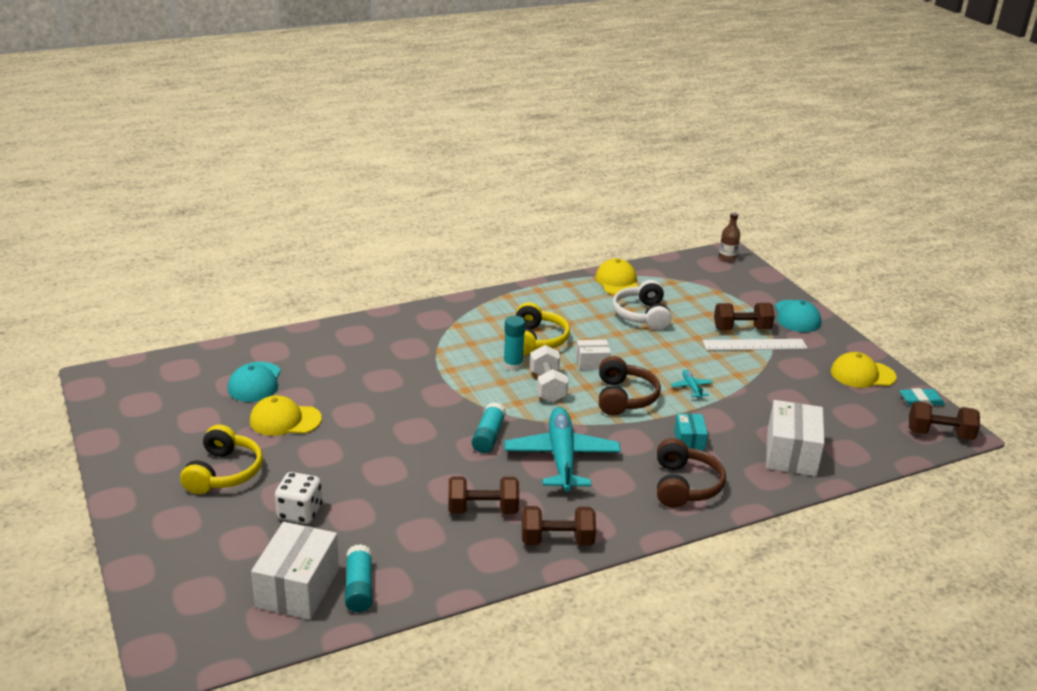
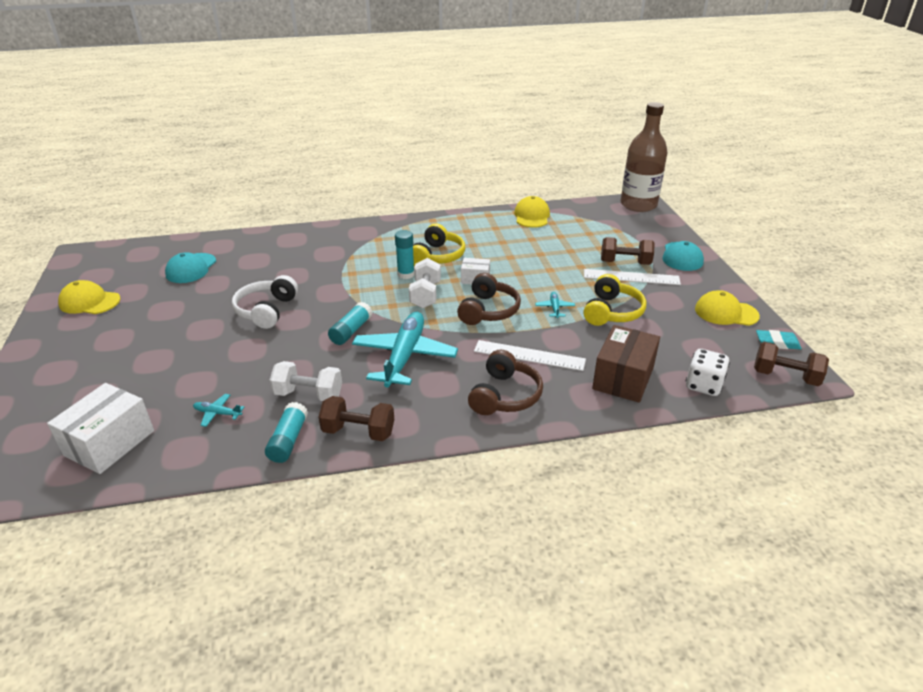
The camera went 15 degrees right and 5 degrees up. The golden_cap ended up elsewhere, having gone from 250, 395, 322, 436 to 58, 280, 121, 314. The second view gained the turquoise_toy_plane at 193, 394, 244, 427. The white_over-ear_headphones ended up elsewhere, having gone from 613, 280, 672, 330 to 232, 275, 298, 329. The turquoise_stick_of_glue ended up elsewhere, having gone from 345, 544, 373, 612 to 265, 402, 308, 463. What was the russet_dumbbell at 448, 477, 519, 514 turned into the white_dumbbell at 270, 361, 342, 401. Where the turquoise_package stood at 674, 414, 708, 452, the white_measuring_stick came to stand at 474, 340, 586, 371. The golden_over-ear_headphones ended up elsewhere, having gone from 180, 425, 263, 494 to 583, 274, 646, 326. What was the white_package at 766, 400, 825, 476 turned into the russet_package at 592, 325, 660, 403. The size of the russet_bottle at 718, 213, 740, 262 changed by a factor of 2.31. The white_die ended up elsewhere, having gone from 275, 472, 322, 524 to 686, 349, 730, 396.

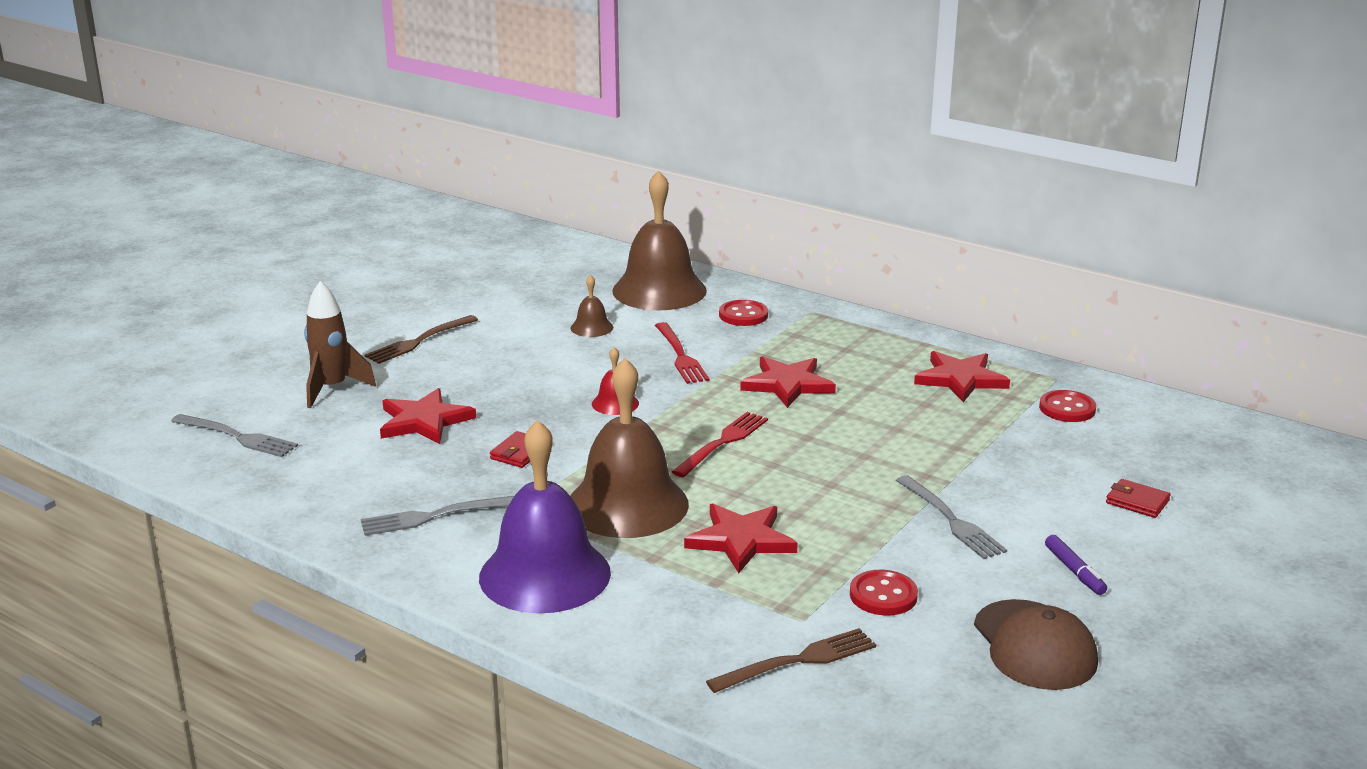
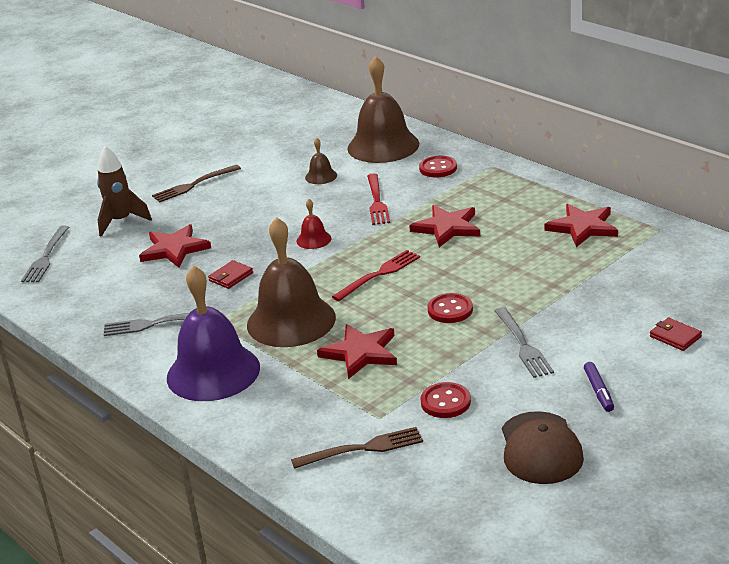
The camera went 15 degrees right and 5 degrees up. The grey_dinner_fork at 171, 414, 298, 457 ended up facing another way, 60 degrees clockwise from before. The red_button ended up elsewhere, having gone from 1039, 390, 1096, 422 to 427, 293, 473, 323.

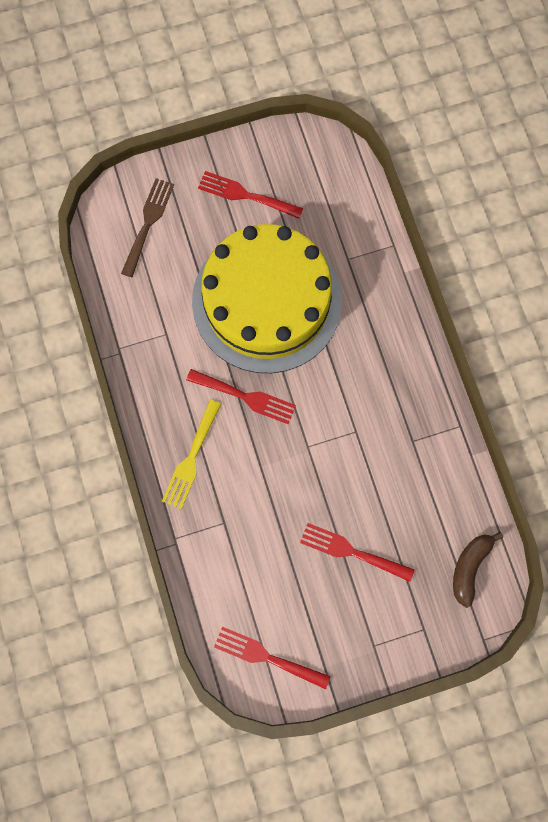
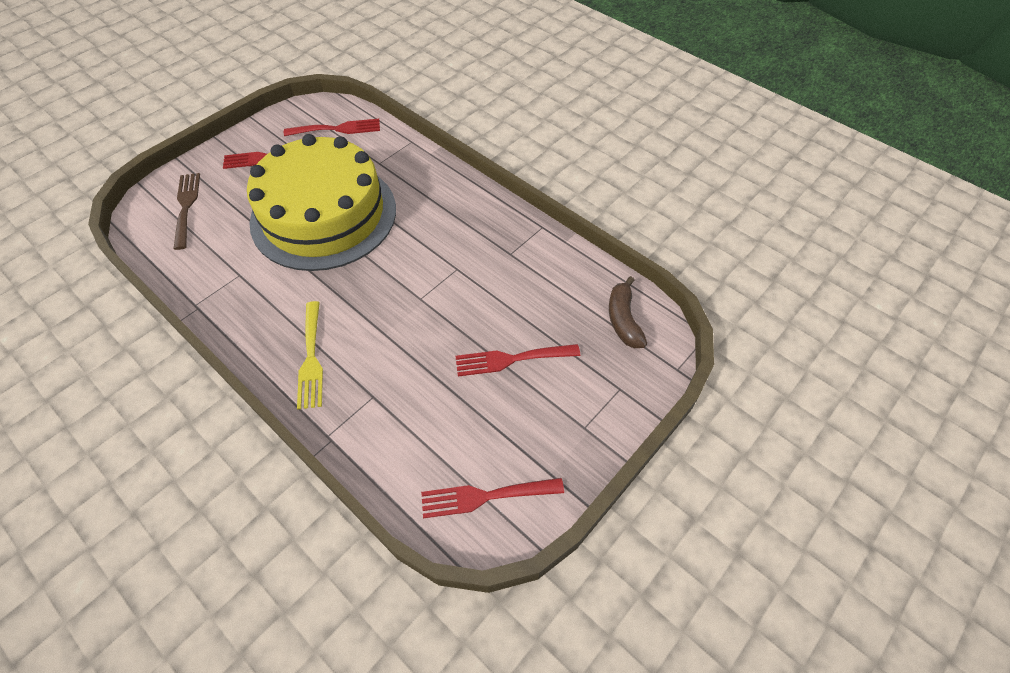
The camera went 30 degrees left and 20 degrees down. The red_dinner_fork ended up elsewhere, having gone from 186, 369, 296, 424 to 284, 119, 380, 136.

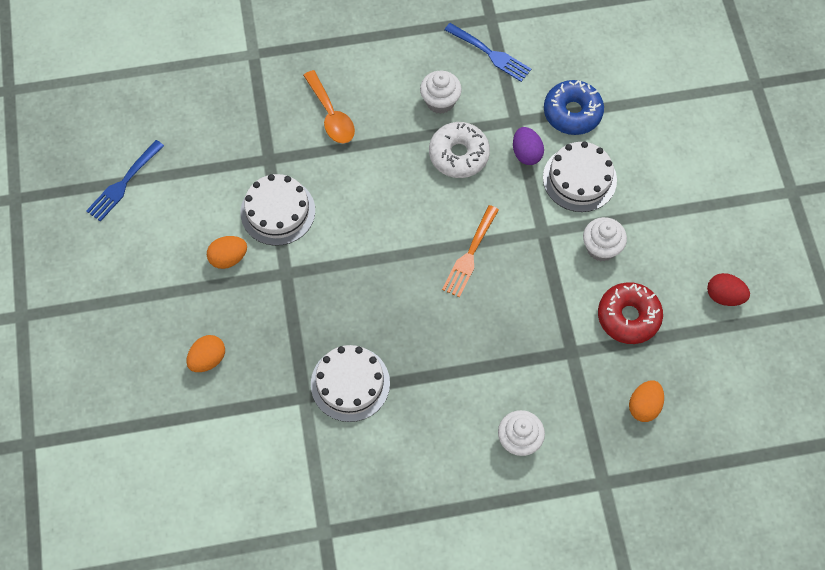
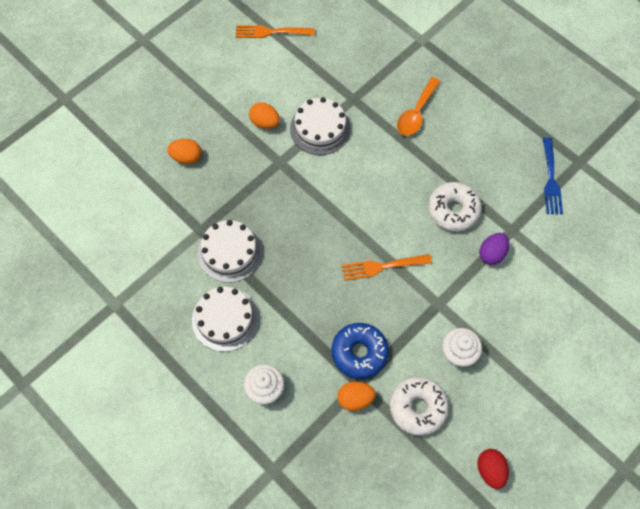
The camera went 55 degrees right and 0 degrees up. The white_layer_cake ended up elsewhere, having gone from 543, 141, 617, 212 to 192, 286, 259, 352. What was the royal_blue_dinner_fork at 86, 140, 164, 222 turned into the bright_orange_dinner_fork at 236, 25, 314, 38. The royal_blue_doughnut ended up elsewhere, having gone from 544, 80, 604, 135 to 332, 323, 389, 379. The bright_orange_egg ended up elsewhere, having gone from 629, 380, 664, 422 to 337, 382, 376, 411. What was the red_doughnut at 598, 282, 663, 344 turned into the white_doughnut at 390, 376, 449, 436. The second view lost the white_fairy_cake at 420, 71, 462, 114.

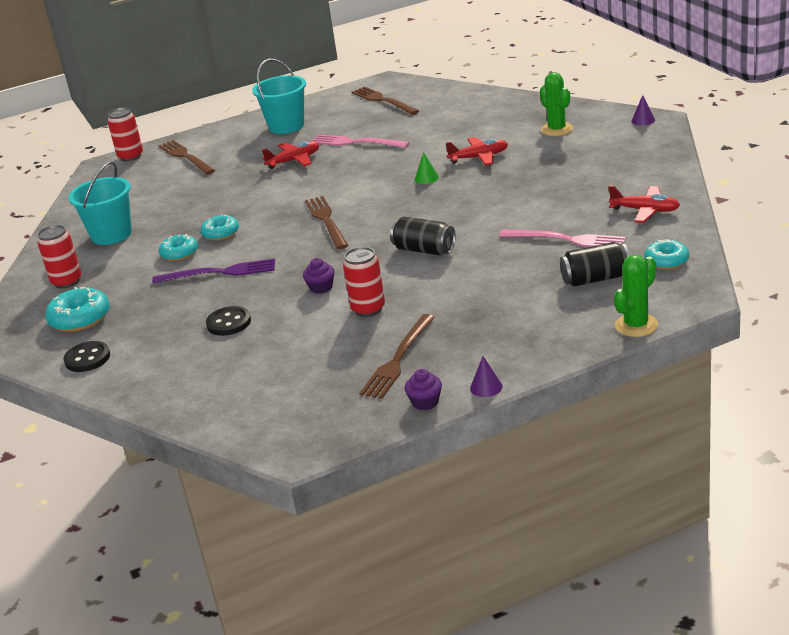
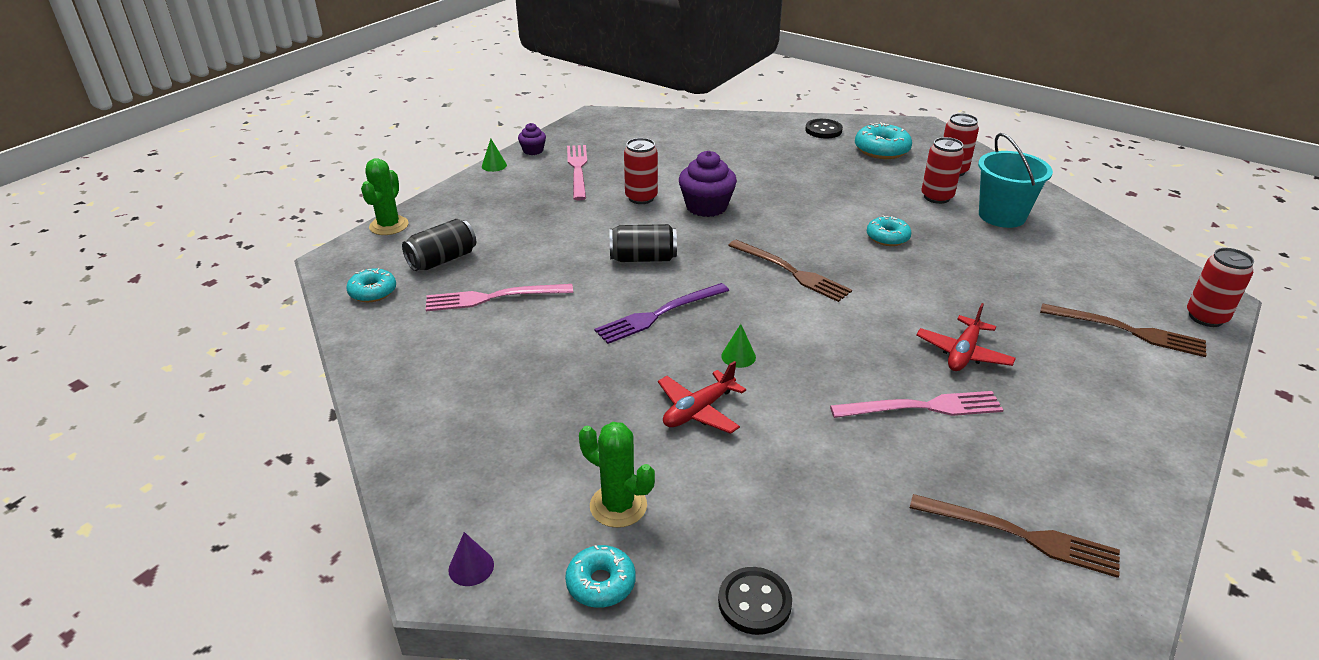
The camera went 145 degrees right and 5 degrees up. What was the royal_purple_cone_shape at 470, 356, 503, 397 turned into the leaf-green_cone_shape at 482, 139, 507, 172. The turquoise_doughnut ended up elsewhere, having gone from 159, 234, 198, 261 to 565, 545, 636, 608. What was the russet_dinner_fork at 359, 314, 435, 399 turned into the pink_dinner_fork at 567, 145, 587, 200. The royal_purple_dinner_fork ended up elsewhere, having gone from 152, 259, 275, 284 to 594, 283, 729, 344. The size of the royal_purple_fairy_cake at 303, 258, 335, 294 changed by a factor of 1.84. The jet-black_button ended up elsewhere, having gone from 206, 306, 251, 336 to 718, 567, 792, 635. The second view gained the red_can at 922, 137, 964, 204. The second view lost the turquoise_pail at 252, 59, 306, 134. The second view lost the red_toy_plane at 609, 185, 680, 223.

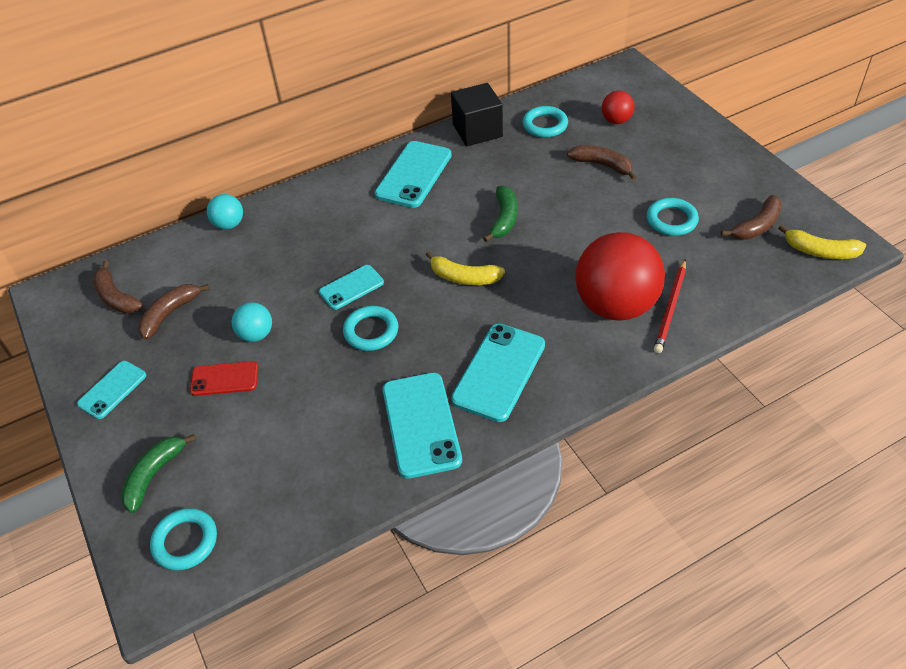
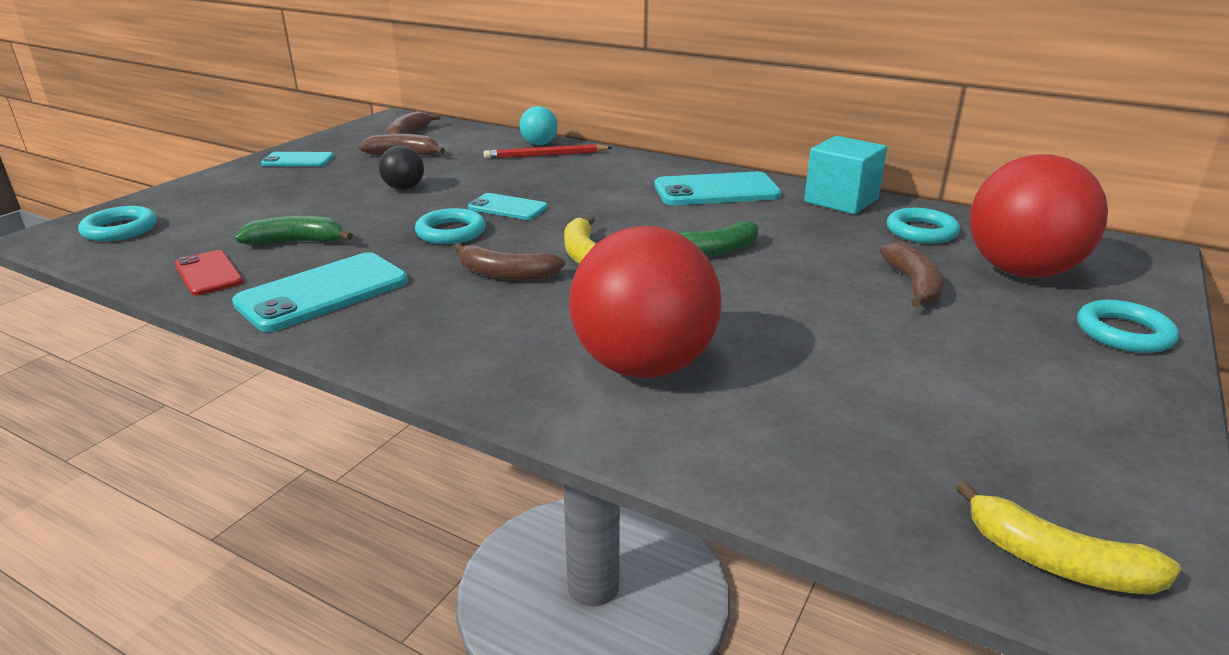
The camera went 55 degrees right and 20 degrees down. The red_smartphone ended up elsewhere, having gone from 190, 361, 258, 396 to 175, 250, 243, 296. The leaf-green_banana ended up elsewhere, having gone from 121, 434, 196, 513 to 235, 215, 353, 246. What was the turquoise_play_ball at 232, 302, 272, 342 turned into the jet-black_play_ball at 379, 145, 424, 190. The russet_banana ended up elsewhere, having gone from 721, 195, 782, 240 to 454, 243, 565, 280. The red_wooden_pencil ended up elsewhere, having gone from 654, 259, 686, 353 to 483, 144, 613, 159. What was the jet-black_block at 451, 83, 503, 146 turned into the turquoise_block at 804, 136, 887, 214. The golden_banana at 778, 225, 866, 259 ended up facing another way, 45 degrees counterclockwise from before. The size of the red_play_ball at 602, 91, 635, 124 changed by a factor of 2.17. The turquoise_ring ended up elsewhere, having gone from 646, 198, 699, 236 to 1077, 300, 1179, 353. The second view lost the turquoise_smartphone at 451, 324, 545, 422.

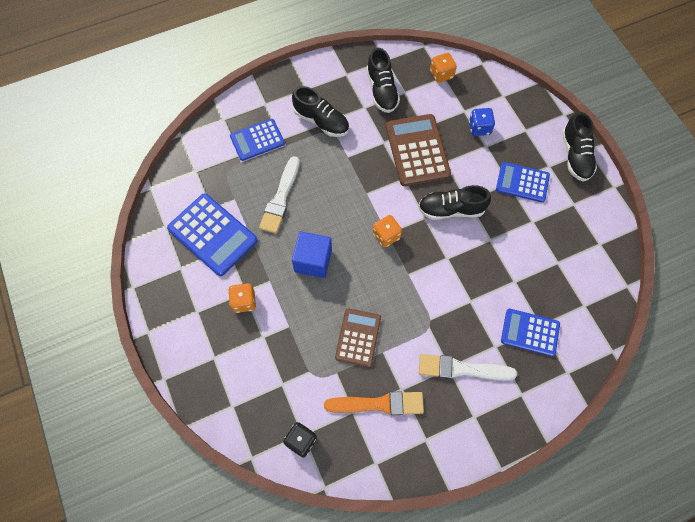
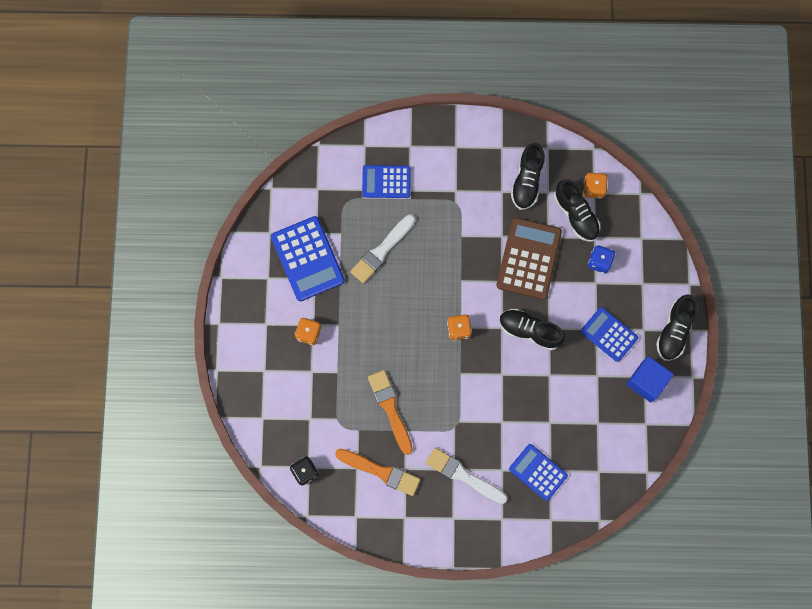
The camera went 25 degrees right and 10 degrees up. Where the russet_calculator stood at 335, 308, 381, 367, the bright_orange_paint_brush came to stand at 368, 370, 413, 455. The jet-black_sneaker ended up elsewhere, having gone from 292, 86, 349, 137 to 554, 179, 600, 242. The royal_blue_block ended up elsewhere, having gone from 292, 231, 332, 278 to 626, 356, 674, 402.

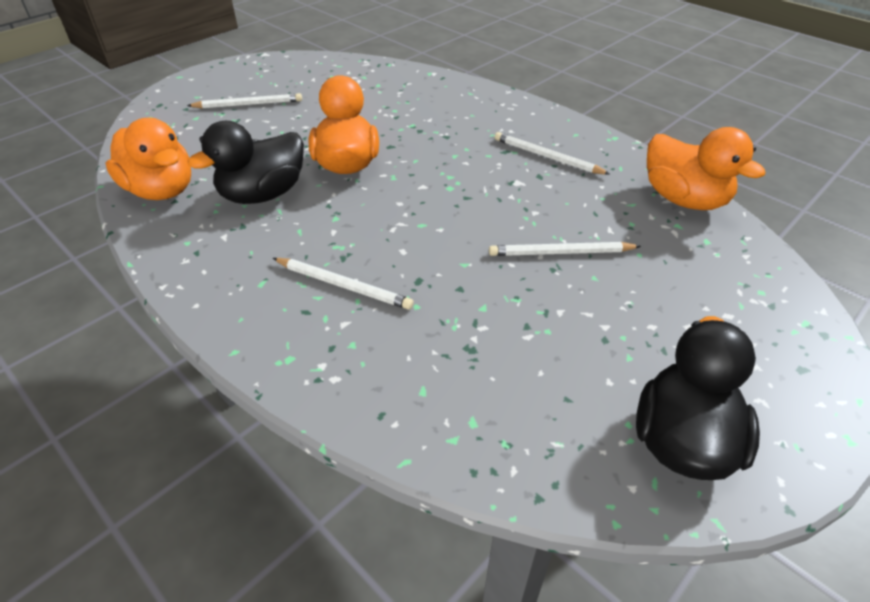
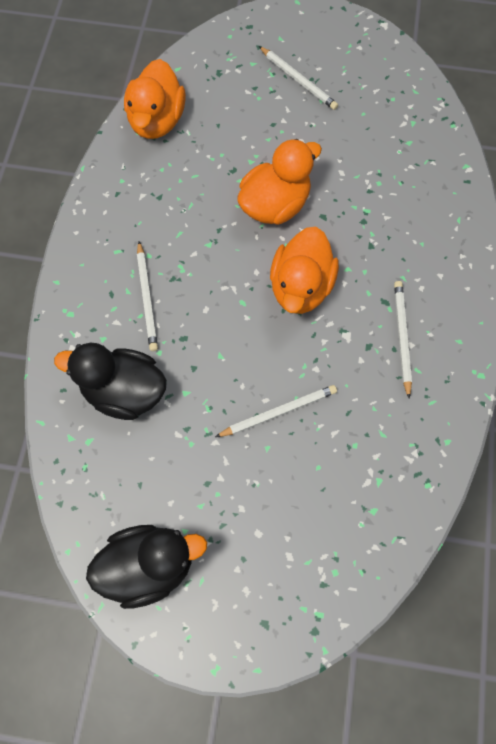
The camera went 55 degrees right and 25 degrees up. The jet-black_duck ended up elsewhere, having gone from 188, 121, 304, 204 to 54, 343, 167, 420. The white_wooden_pencil at 489, 242, 641, 256 ended up facing another way, 105 degrees clockwise from before. The bright_orange_duck ended up elsewhere, having gone from 647, 127, 766, 210 to 270, 227, 339, 314.

